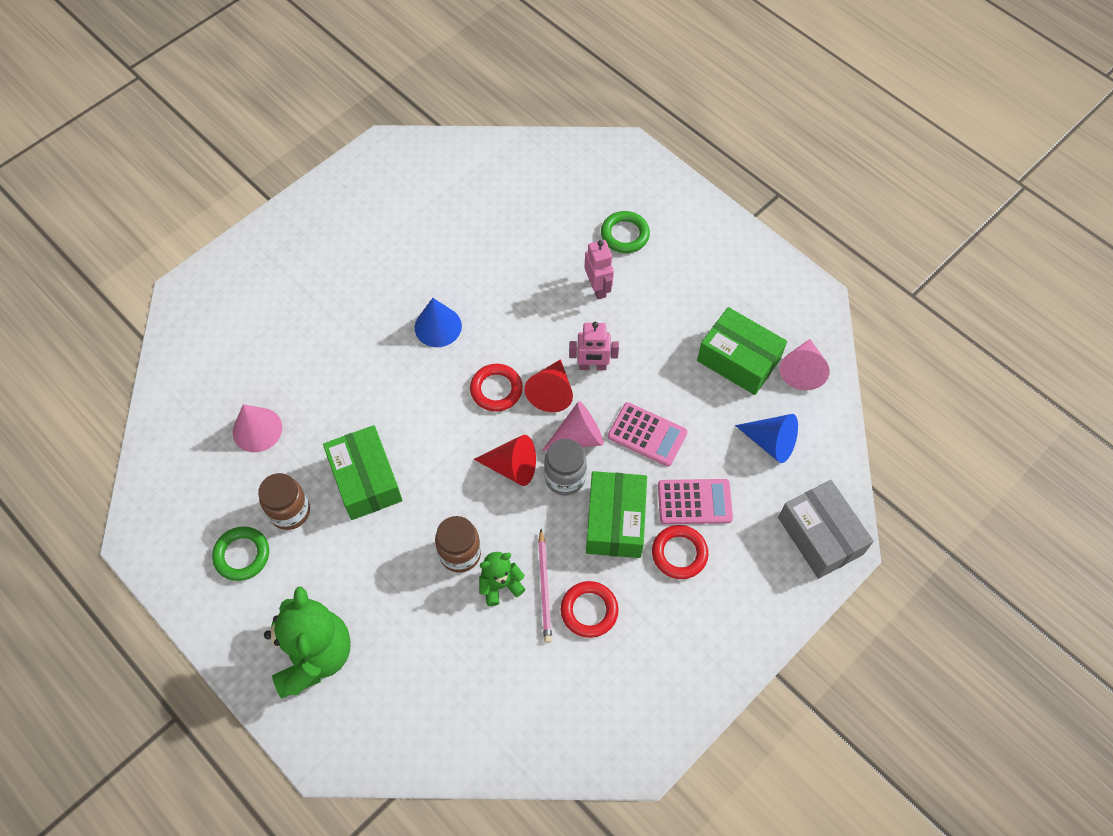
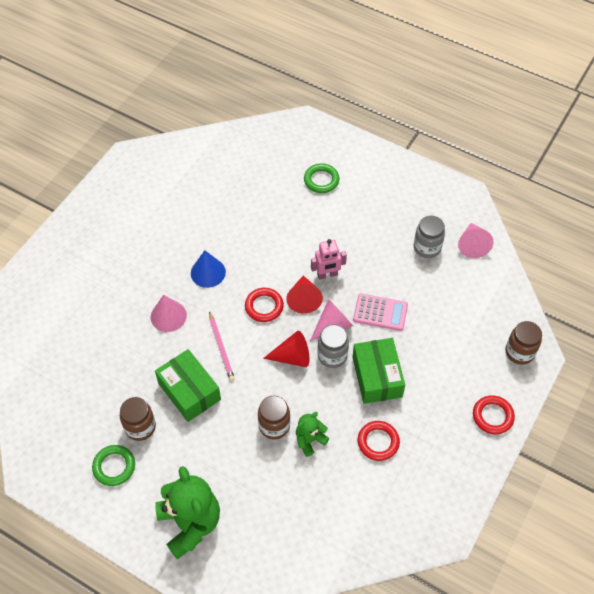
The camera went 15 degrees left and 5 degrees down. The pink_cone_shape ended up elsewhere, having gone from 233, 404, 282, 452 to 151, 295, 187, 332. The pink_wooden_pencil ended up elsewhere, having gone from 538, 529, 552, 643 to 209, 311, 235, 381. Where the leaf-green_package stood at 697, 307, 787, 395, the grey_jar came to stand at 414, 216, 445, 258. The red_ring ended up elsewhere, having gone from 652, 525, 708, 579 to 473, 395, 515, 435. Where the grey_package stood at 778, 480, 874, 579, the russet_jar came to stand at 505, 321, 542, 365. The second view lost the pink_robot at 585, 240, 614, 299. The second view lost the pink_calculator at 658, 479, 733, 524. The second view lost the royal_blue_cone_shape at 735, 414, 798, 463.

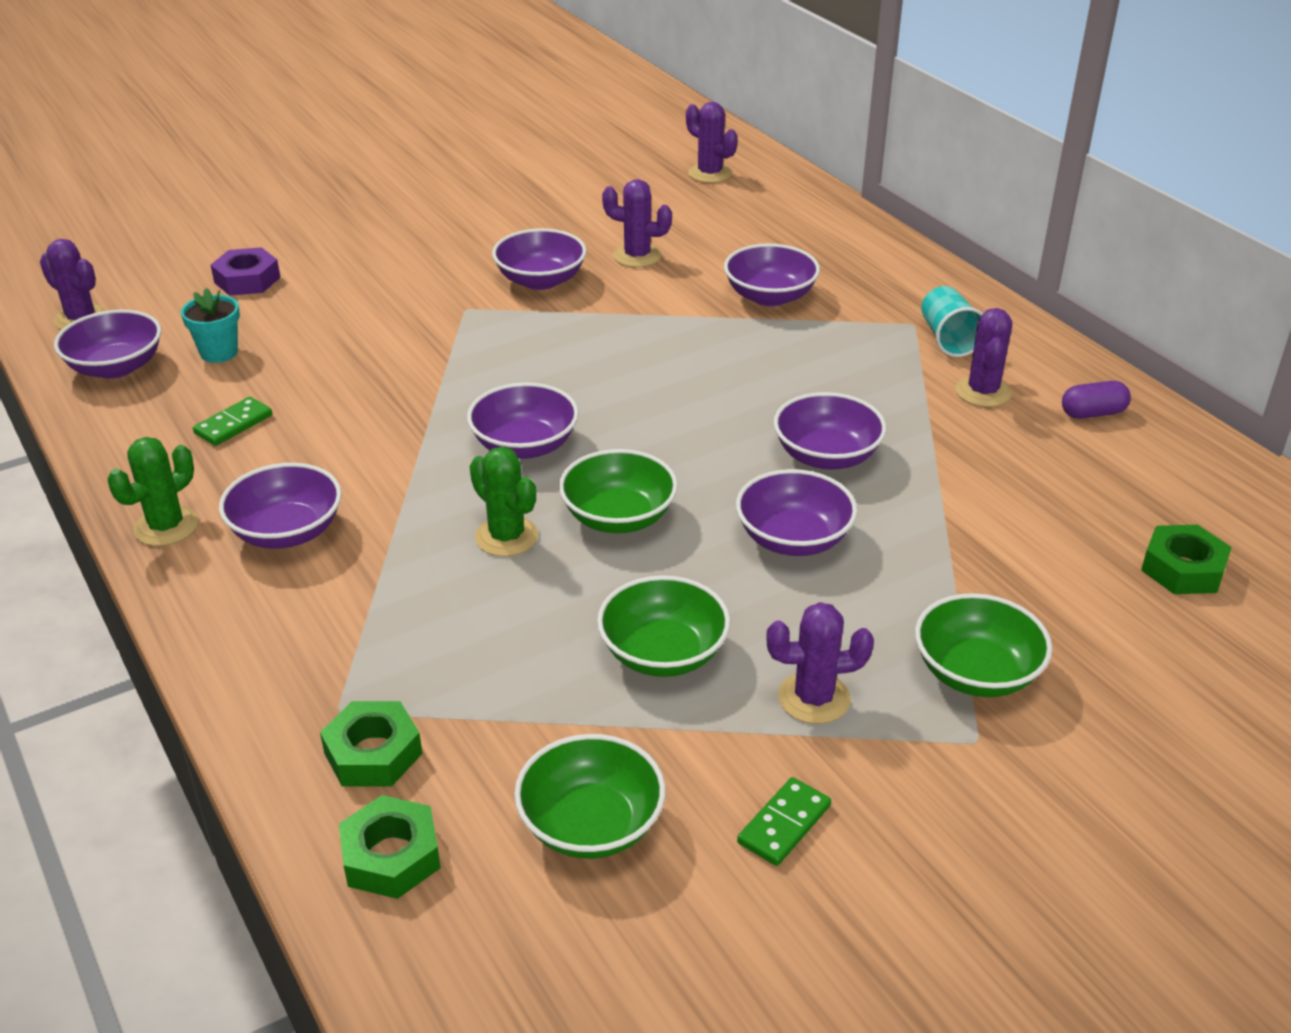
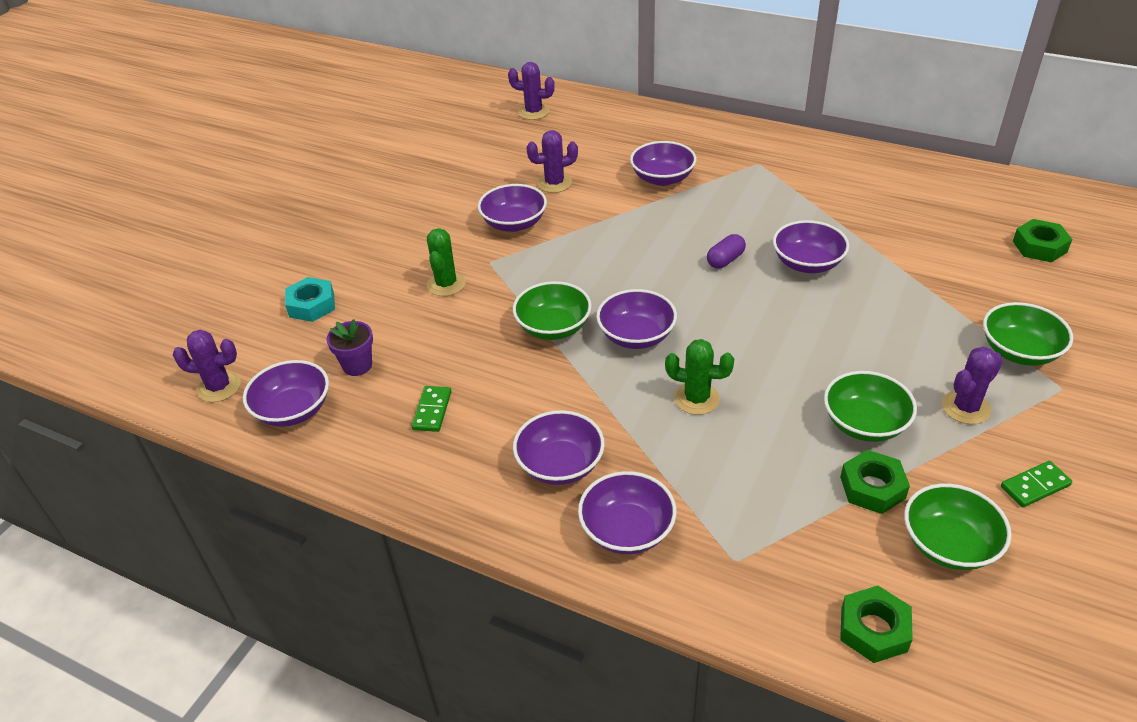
The camera went 30 degrees left and 5 degrees up. What was the royal_purple_nut at 211, 247, 281, 296 turned into the turquoise_nut at 285, 277, 335, 322. What was the turquoise_flower_pot at 181, 288, 240, 363 turned into the royal_purple_flower_pot at 327, 319, 373, 376. The leaf-green_cactus ended up elsewhere, having gone from 108, 437, 198, 546 to 427, 228, 466, 296. The leaf-green_bowl ended up elsewhere, having gone from 559, 449, 678, 533 to 513, 281, 592, 340. The royal_purple_bowl ended up elsewhere, having gone from 736, 469, 857, 556 to 578, 471, 677, 554. The royal_purple_pill_shape ended up elsewhere, having gone from 1062, 381, 1131, 419 to 707, 234, 746, 268. The leaf-green_nut ended up elsewhere, having gone from 320, 701, 422, 786 to 840, 450, 910, 514. The leaf-green_domino_piece at 737, 777, 831, 866 ended up facing another way, 60 degrees clockwise from before. The second view lost the turquoise_cup at 921, 286, 983, 357. The second view lost the royal_purple_cactus at 955, 308, 1012, 407.

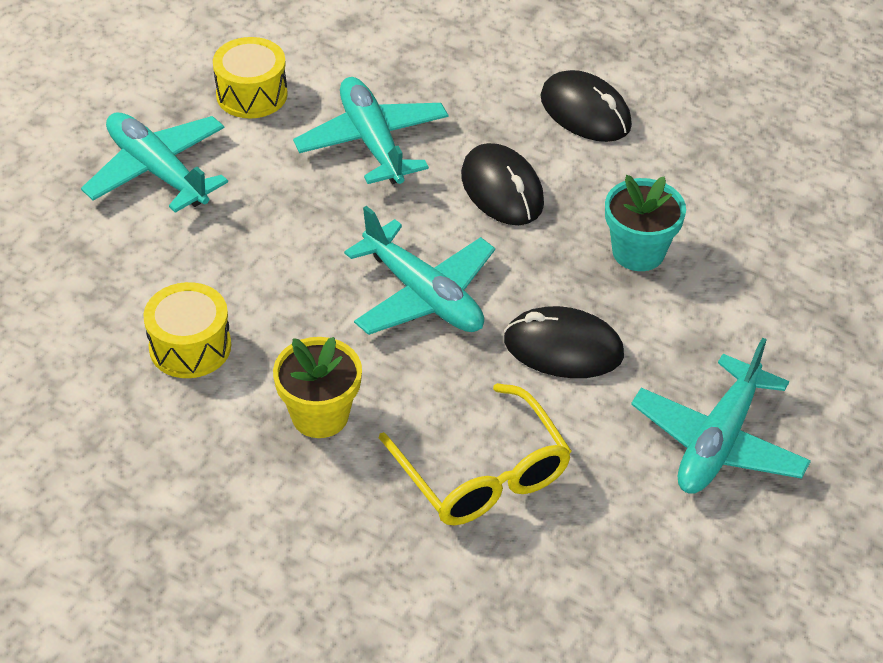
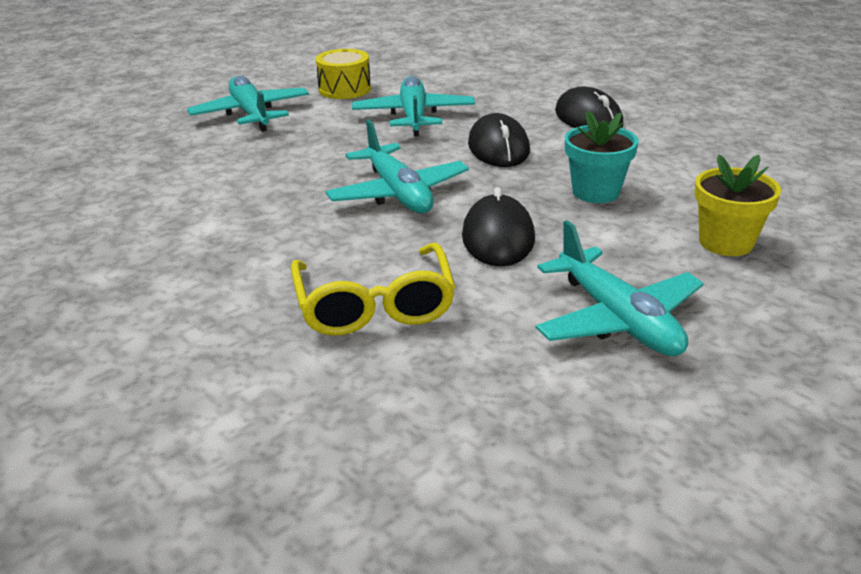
The camera went 20 degrees right and 15 degrees down. The jet-black_mouse at 504, 306, 624, 378 ended up facing another way, 60 degrees clockwise from before. The turquoise_toy_plane at 631, 338, 811, 494 ended up facing another way, 75 degrees counterclockwise from before. The golden_flower_pot ended up elsewhere, having gone from 273, 337, 362, 438 to 694, 155, 781, 256. The second view lost the golden_snare_drum at 143, 282, 231, 378.

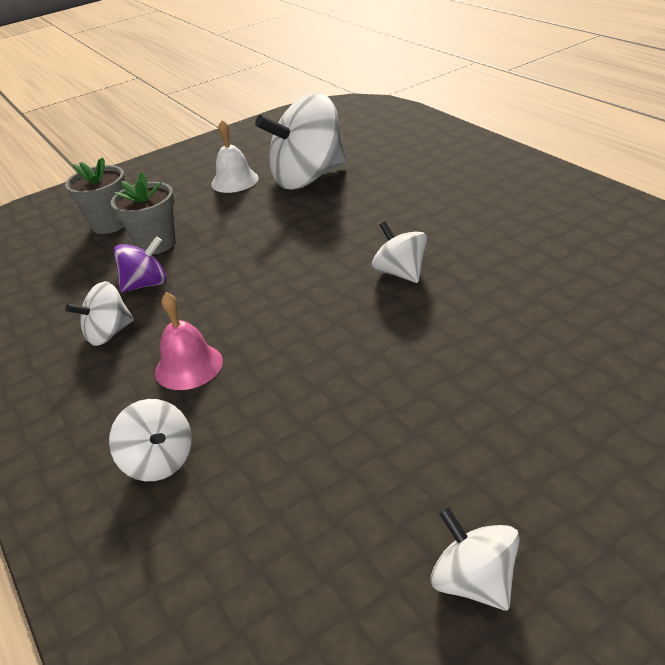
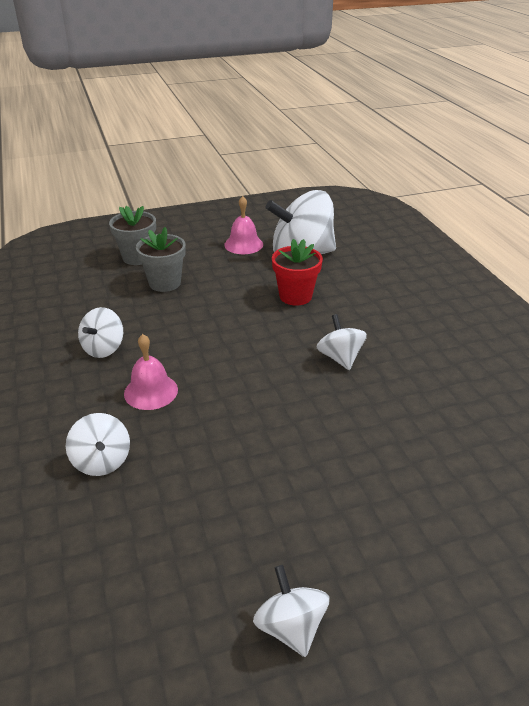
The camera went 10 degrees right and 0 degrees up. The white_toy_top at 65, 281, 134, 346 ended up facing another way, 45 degrees counterclockwise from before. What was the white_bell at 211, 120, 259, 193 turned into the pink_bell at 224, 196, 263, 254. The second view gained the red_flower_pot at 272, 239, 323, 306. The second view lost the royal_purple_toy_top at 114, 236, 167, 292.

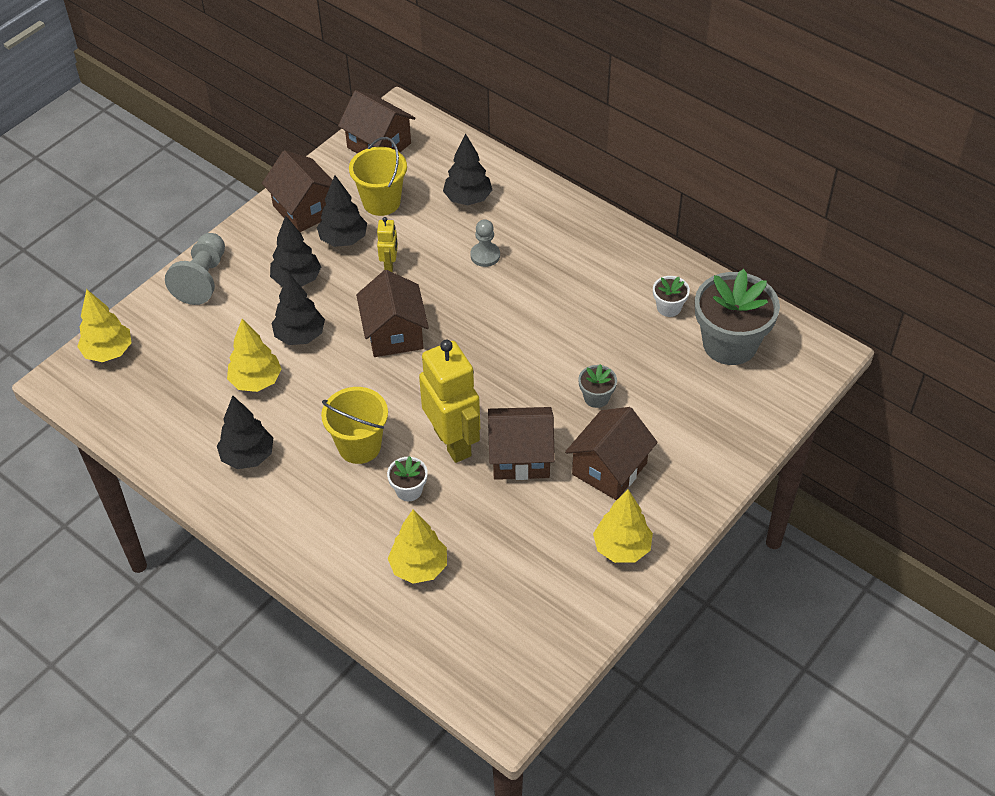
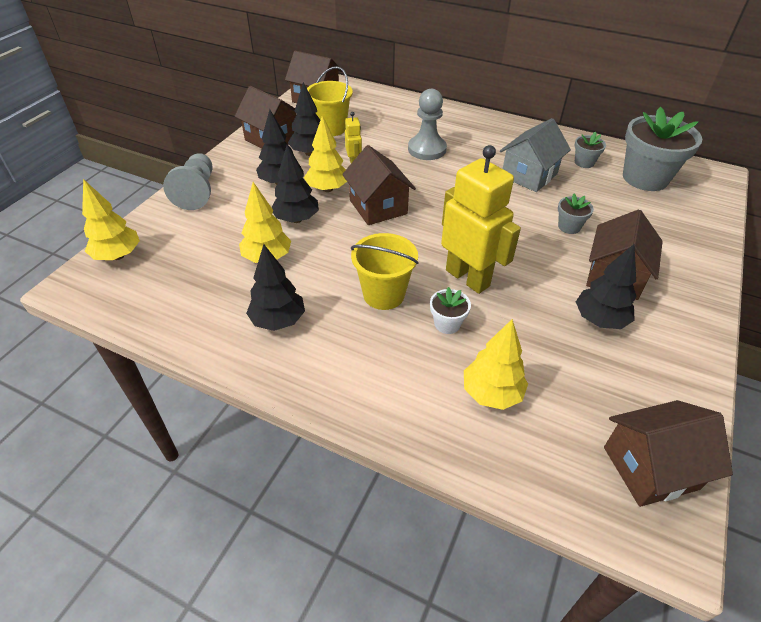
The camera went 15 degrees left and 5 degrees down. The golden_fir_tree ended up elsewhere, having gone from 593, 490, 653, 563 to 304, 115, 347, 192. The size of the grey_game_pawn at 470, 219, 500, 267 changed by a factor of 1.61. The second view gained the grey_cottage at 500, 118, 571, 192. What was the white_flower_pot at 653, 276, 690, 317 turned into the grey_flower_pot at 575, 132, 606, 168. The jet-black_fir_tree ended up elsewhere, having gone from 443, 133, 492, 205 to 576, 244, 637, 329. The russet_cottage ended up elsewhere, having gone from 488, 407, 555, 480 to 604, 400, 733, 507.

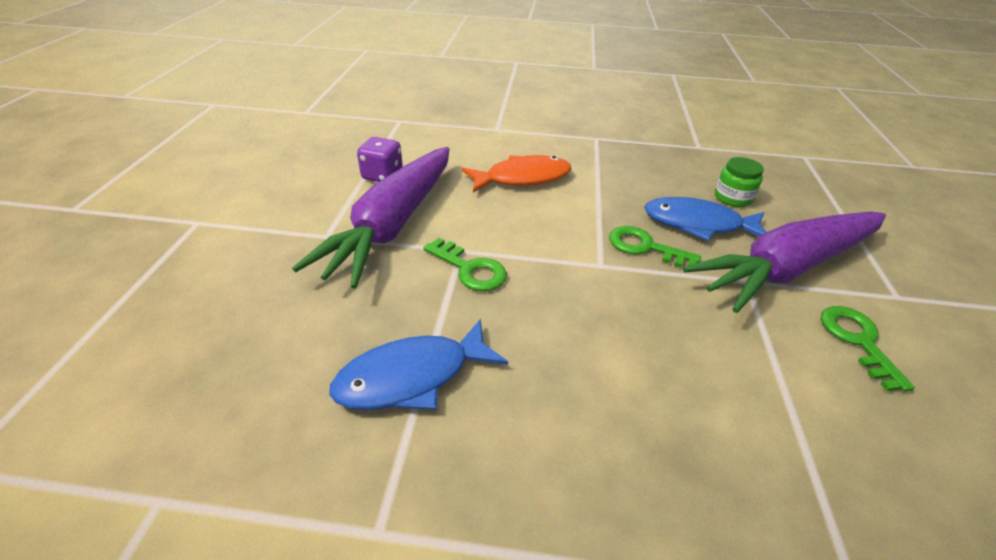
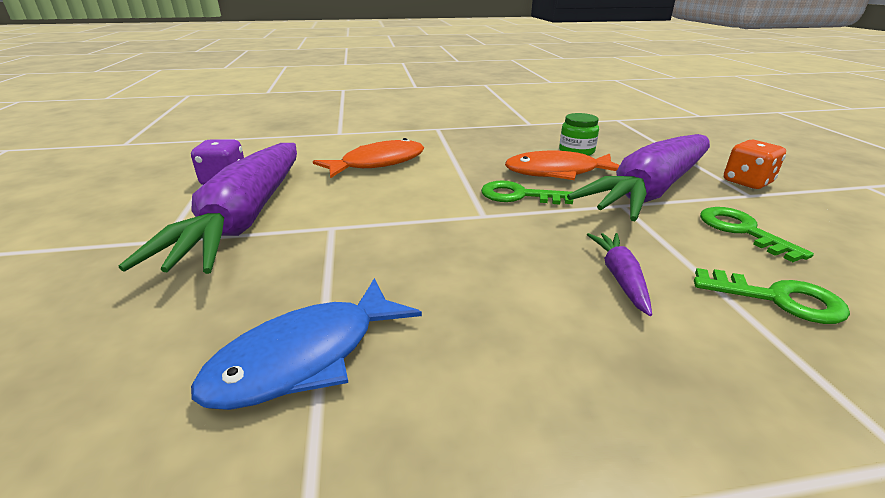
The camera went 15 degrees left and 10 degrees down. What was the royal_blue_fish_figure at 644, 197, 767, 241 turned into the bright_orange_fish_figure at 505, 151, 620, 180. The second view gained the royal_purple_root_vegetable at 587, 233, 652, 316. The leaf-green_door_key ended up elsewhere, having gone from 423, 238, 507, 291 to 694, 268, 850, 324. The second view gained the bright_orange_die at 724, 140, 786, 189.

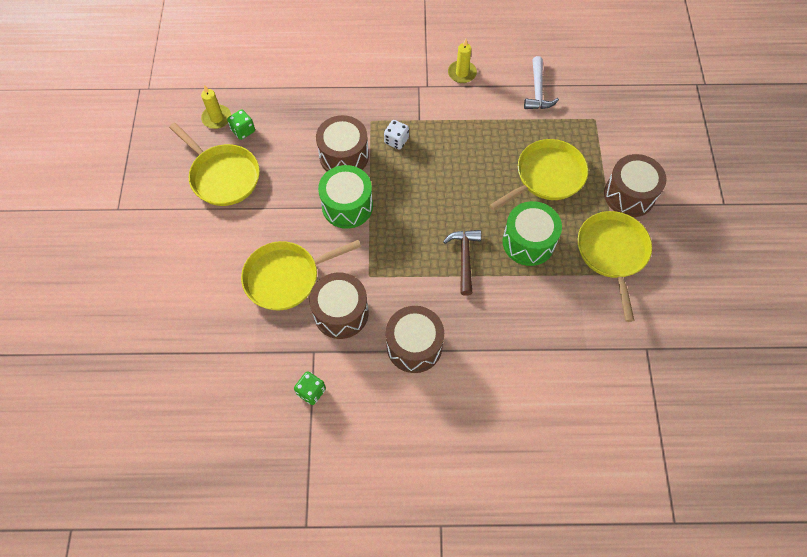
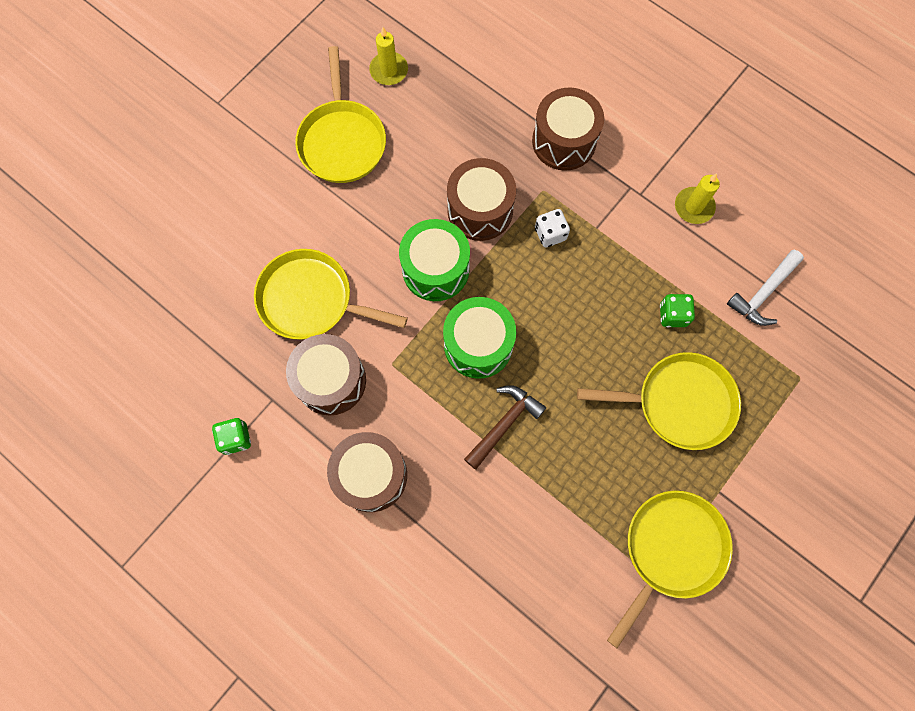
The camera went 40 degrees right and 10 degrees up. The leaf-green_snare_drum ended up elsewhere, having gone from 503, 201, 562, 266 to 443, 297, 516, 379. The russet_snare_drum ended up elsewhere, having gone from 604, 154, 666, 217 to 532, 88, 604, 171. The leaf-green_die ended up elsewhere, having gone from 227, 110, 255, 140 to 660, 294, 695, 327.

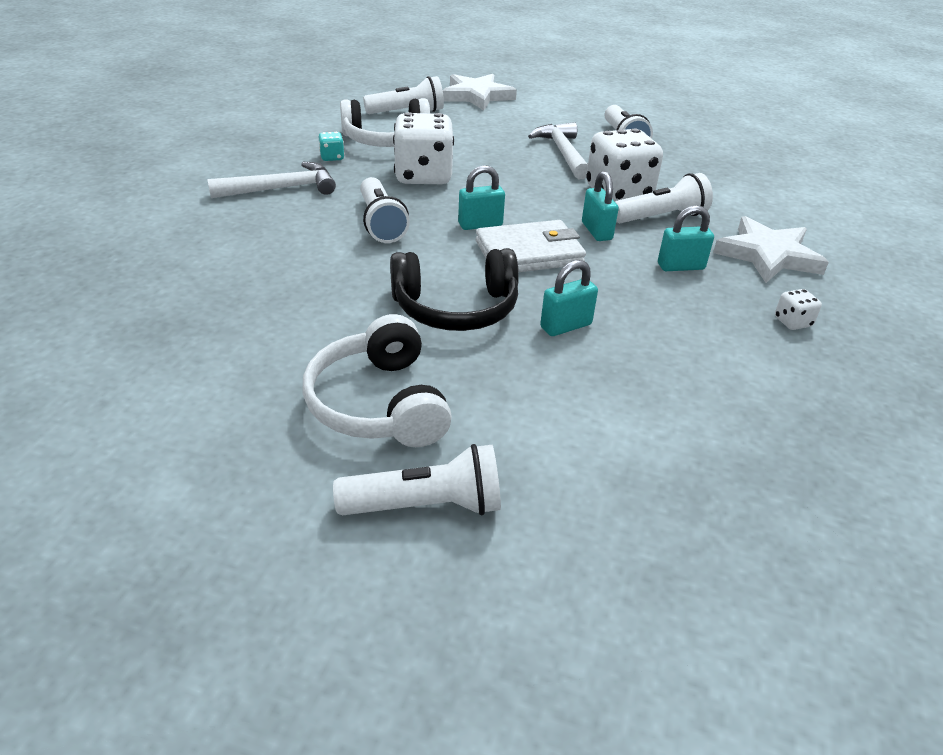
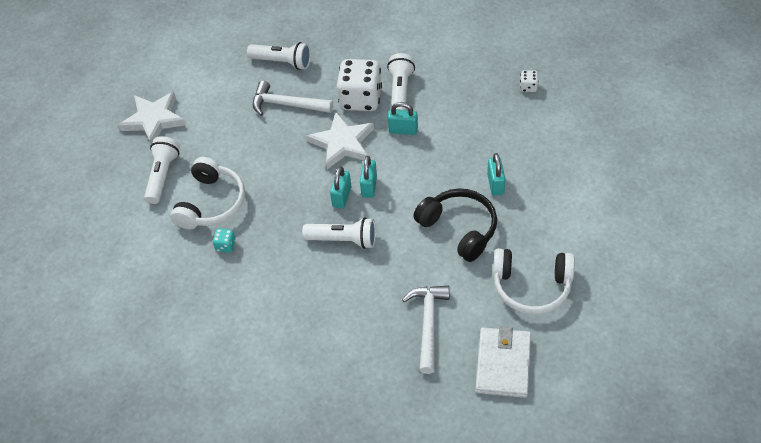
The camera went 60 degrees left and 15 degrees up. The white_star ended up elsewhere, having gone from 713, 216, 829, 283 to 307, 112, 374, 169. The turquoise_lock ended up elsewhere, having gone from 658, 205, 714, 271 to 330, 166, 351, 209. The white_claw_hammer ended up elsewhere, having gone from 207, 162, 336, 198 to 402, 286, 450, 374. The jet-black_over-ear_headphones at 390, 248, 519, 331 ended up facing another way, 60 degrees counterclockwise from before. The white_wallet ended up elsewhere, having gone from 476, 220, 586, 272 to 475, 326, 531, 398. The second view lost the white_flashlight at 333, 444, 501, 515. The second view lost the white_die at 393, 112, 454, 184.

